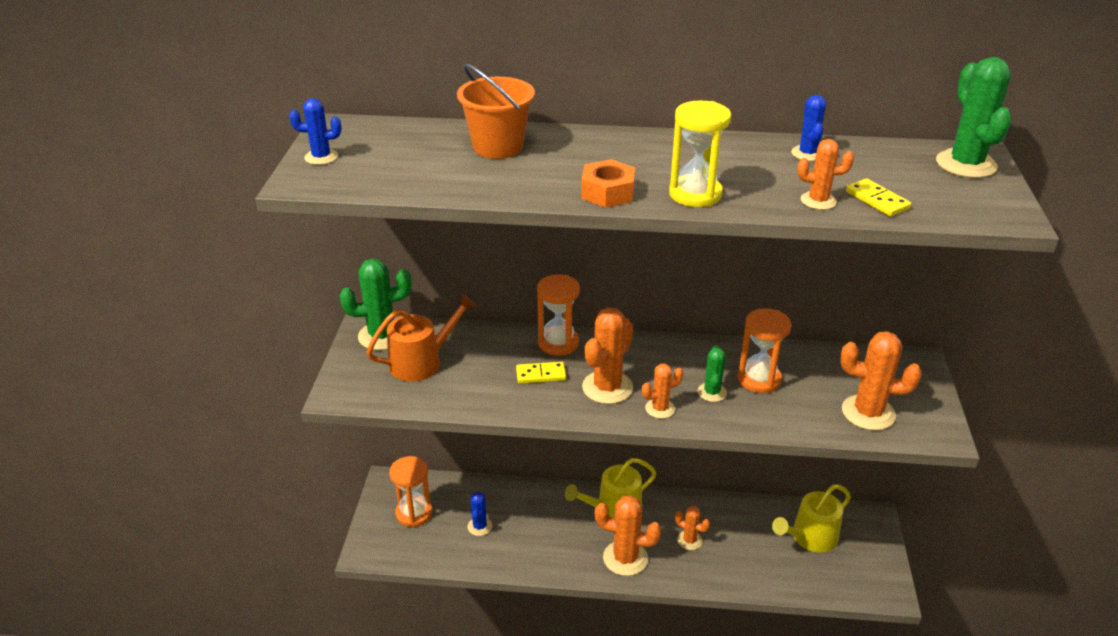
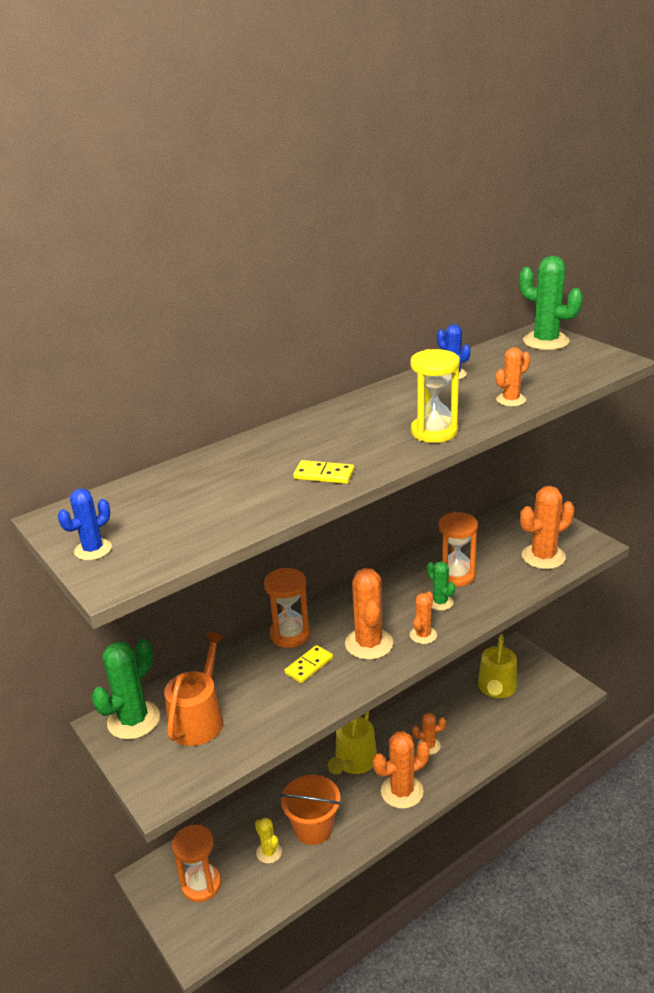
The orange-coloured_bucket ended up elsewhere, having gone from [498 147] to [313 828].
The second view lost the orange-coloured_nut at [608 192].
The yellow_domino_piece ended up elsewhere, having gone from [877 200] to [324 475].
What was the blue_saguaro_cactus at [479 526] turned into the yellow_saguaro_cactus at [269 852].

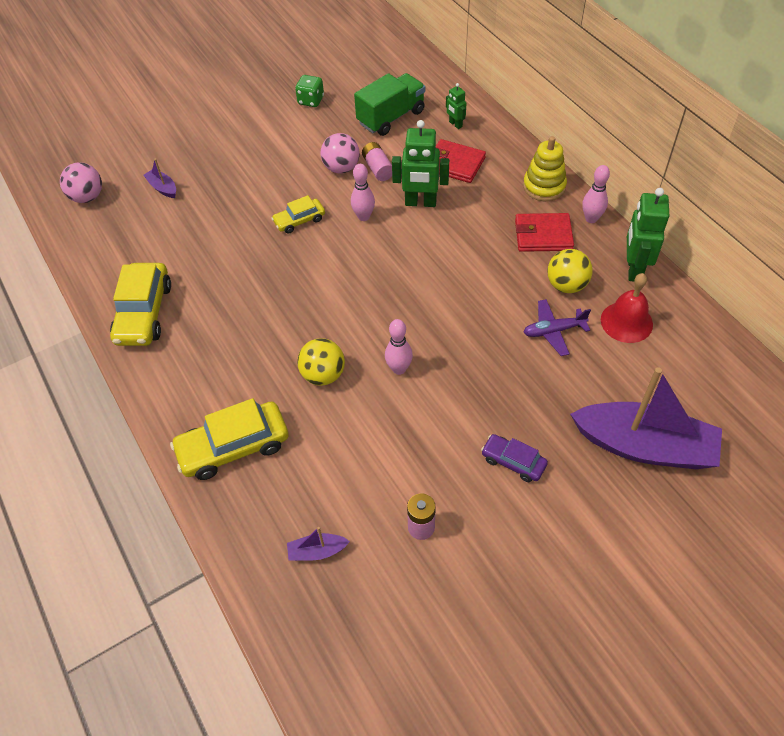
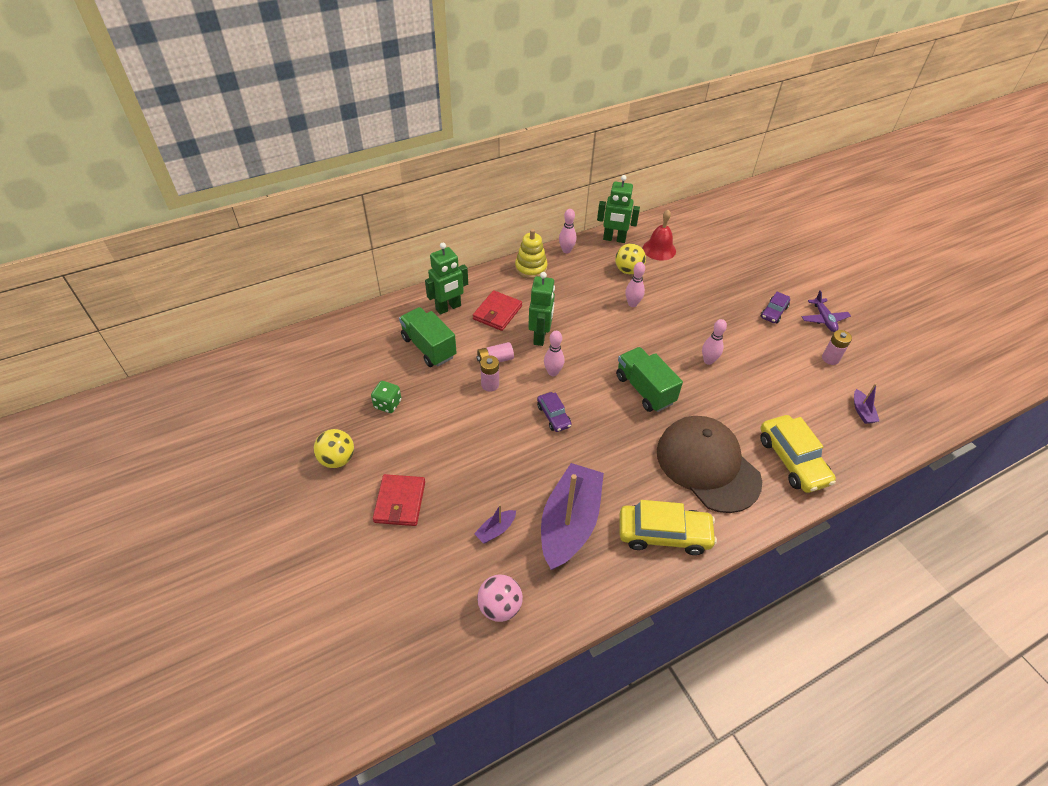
The size of the leaf-green_toy_robot at [455 124] changed by a factor of 1.93.
Where the rose-pink_play_ball stood at [341 168], the rose-pink_battery came to stand at [490 384].
What was the yellow_toy_car at [299 220] turned into the violet_toy_car at [553 416].
The scarlet_card_wallet ended up elsewhere, having gone from [543 235] to [400 502].
The violet_aeroplane ended up elsewhere, having gone from [553 331] to [824 319].
The yellow_play_ball ended up elsewhere, having gone from [323 375] to [337 459].
The violet_sailboat ended up elsewhere, having gone from [644 446] to [569 523].
The second view gained the rose-pink_tenpin at [632 304].
The second view gained the leaf-green_lorry at [644 389].
The second view gained the russet_baseball_cap at [707 465].

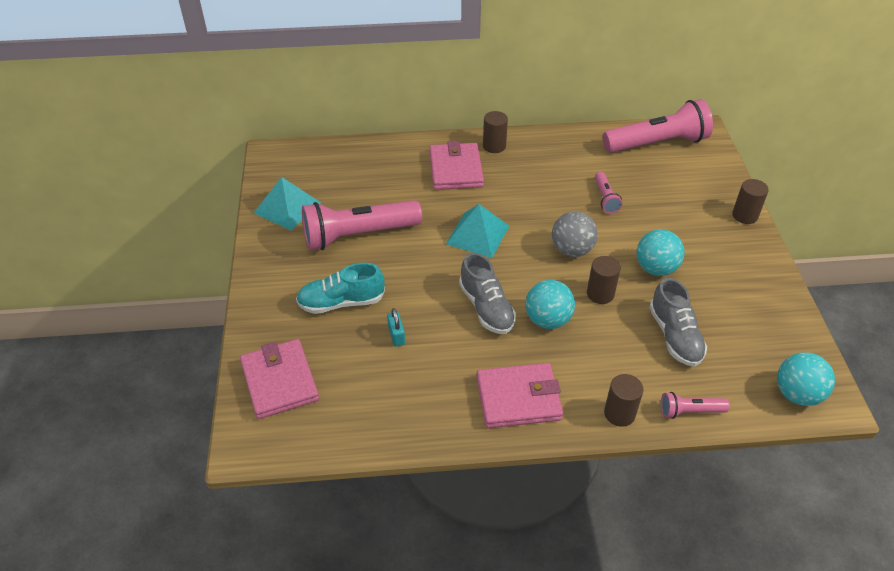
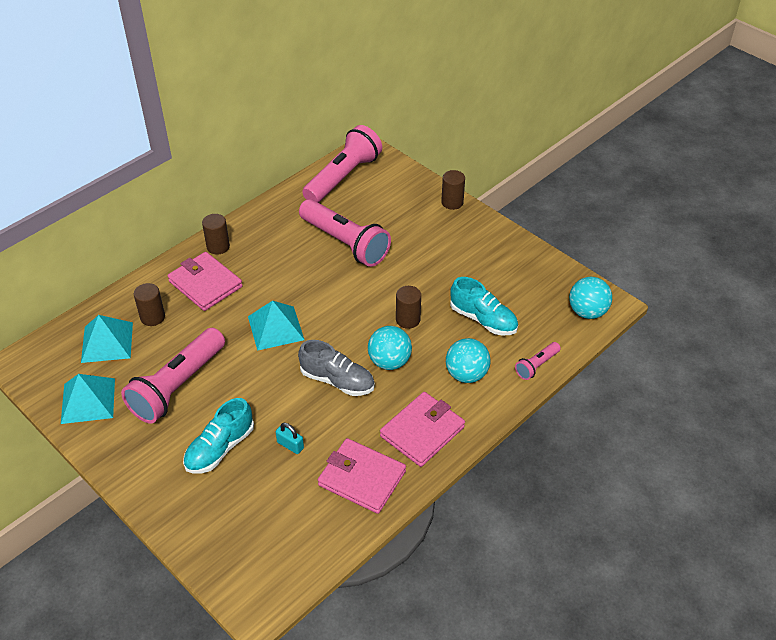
The size of the rose-pink_flashlight at [605 198] changed by a factor of 2.15.
The second view lost the gray_play_ball at [572 250].
The teal_play_ball ended up elsewhere, having gone from [656 268] to [466 374].
What was the gray_shoe at [675 336] turned into the teal_shoe at [483 319].
The rose-pink_card_wallet ended up elsewhere, having gone from [279 381] to [362 478].
The russet_cylinder_shape ended up elsewhere, having gone from [619 413] to [152 317].
The second view gained the teal_pyramid at [107 342].

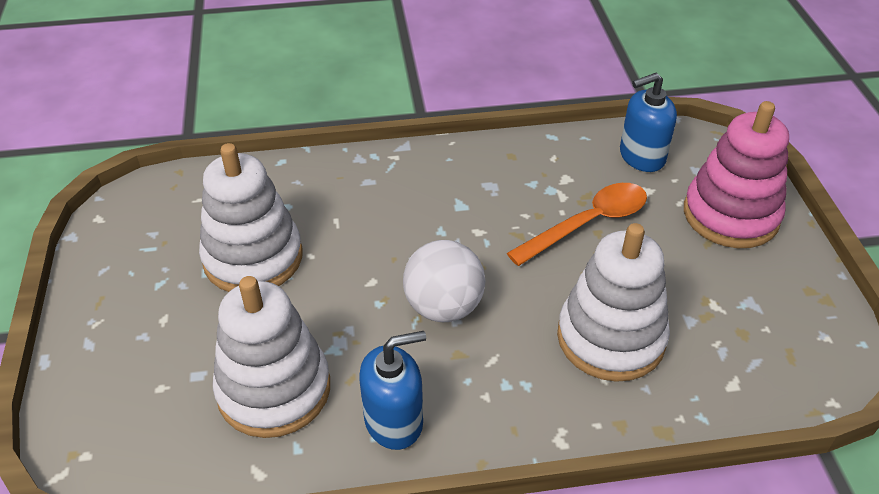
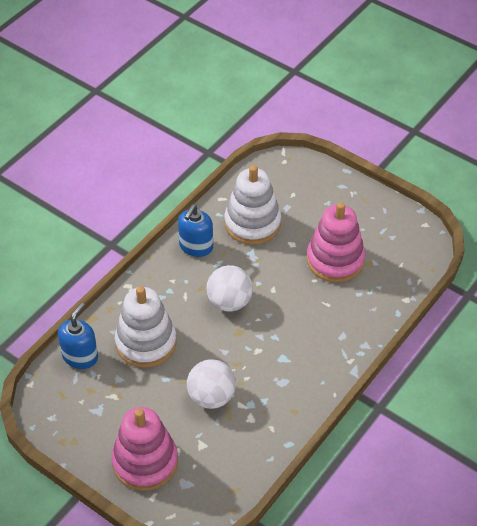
The blue_soap_dispenser ended up elsewhere, having gone from [641 156] to [80 356].
What was the white_stacking_toy at [253 258] turned into the rose-pink_stacking_toy at [335 260].
Where the orange-coloured_teaspoon stood at [588 223], the white_play_ball came to stand at [211 397].

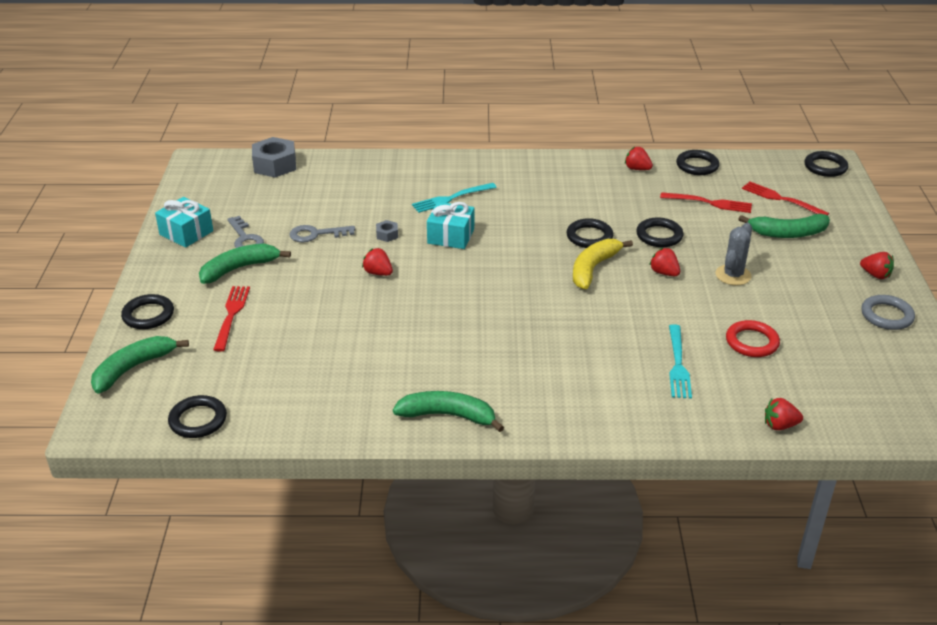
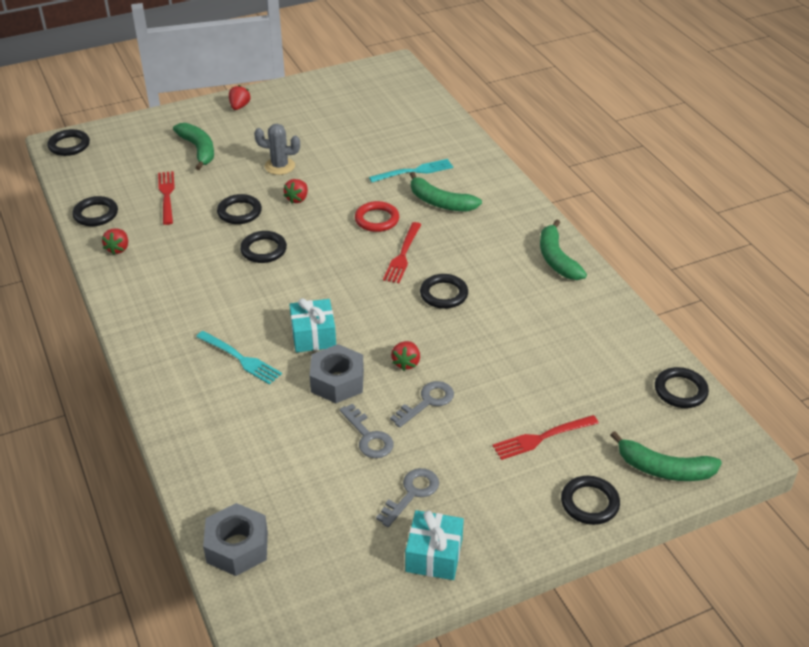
The scarlet_fork ended up elsewhere, having gone from [781 199] to [403 255].
The size of the gray_nut at [387 235] changed by a factor of 2.12.
The second view lost the yellow_toy_banana at [593 268].
The leaf-green_toy_banana ended up elsewhere, having gone from [239 268] to [440 202].
The second view lost the gray_ring at [886 315].
The scarlet_ring ended up elsewhere, having gone from [752 342] to [377 219].
The second view lost the scarlet_strawberry at [780 425].
The second view gained the jet-black_ring at [444 294].
The second view gained the gray_key at [427 402].

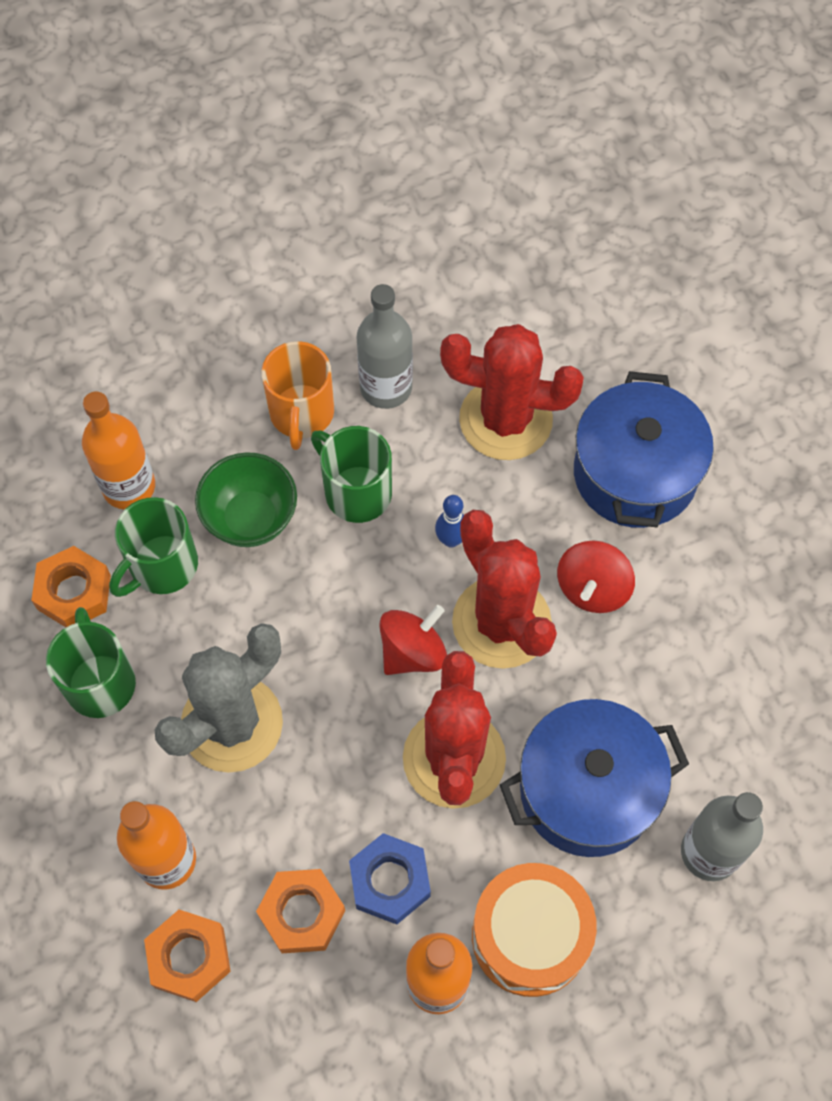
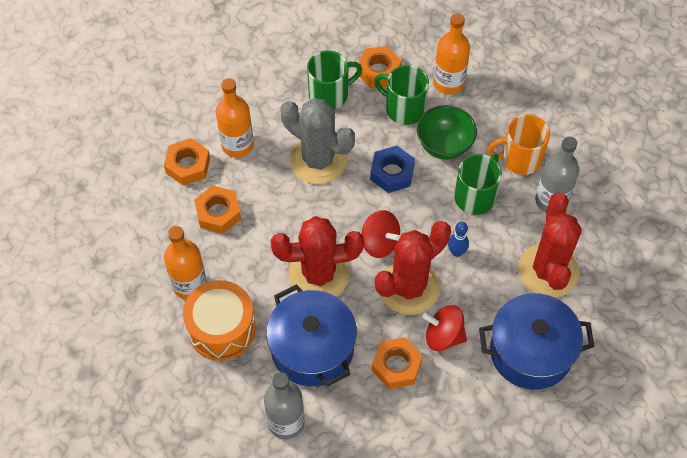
The blue_nut ended up elsewhere, having gone from [390 881] to [392 173].
The second view gained the orange-coloured_nut at [396 366].

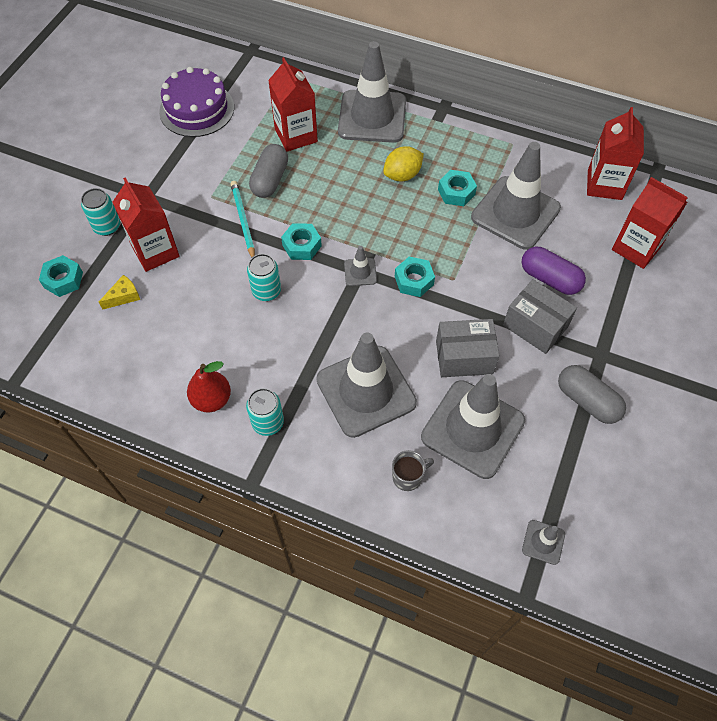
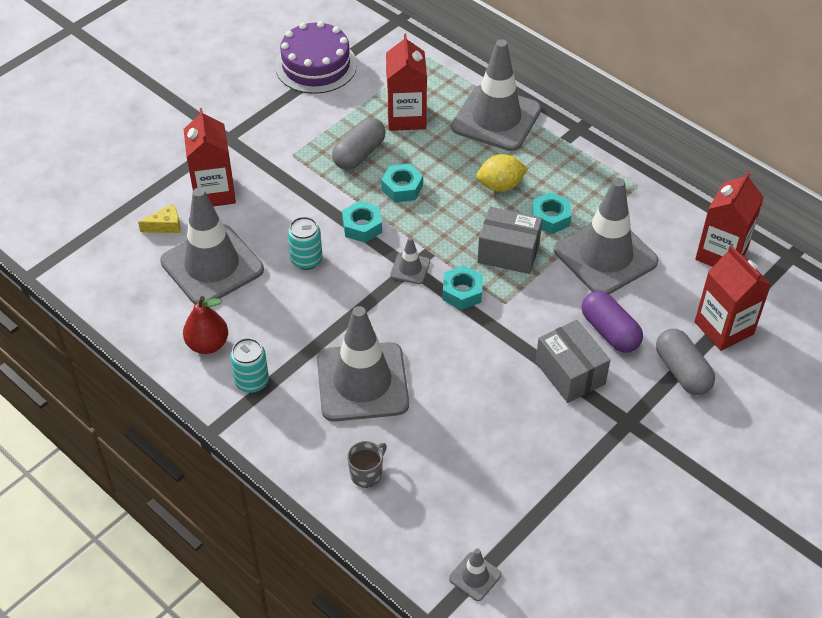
The second view lost the teal_pencil at [243 220].
The second view lost the teal_soda_can at [107 226].
The teal_nut ended up elsewhere, having gone from [63 280] to [402 188].
The gray_box ended up elsewhere, having gone from [464 357] to [508 253].
The gray_pill ended up elsewhere, having gone from [587 401] to [682 371].
The gray_safety_cone ended up elsewhere, having gone from [472 429] to [212 265].
The gray_mug at [408 477] ended up facing another way, 45 degrees counterclockwise from before.

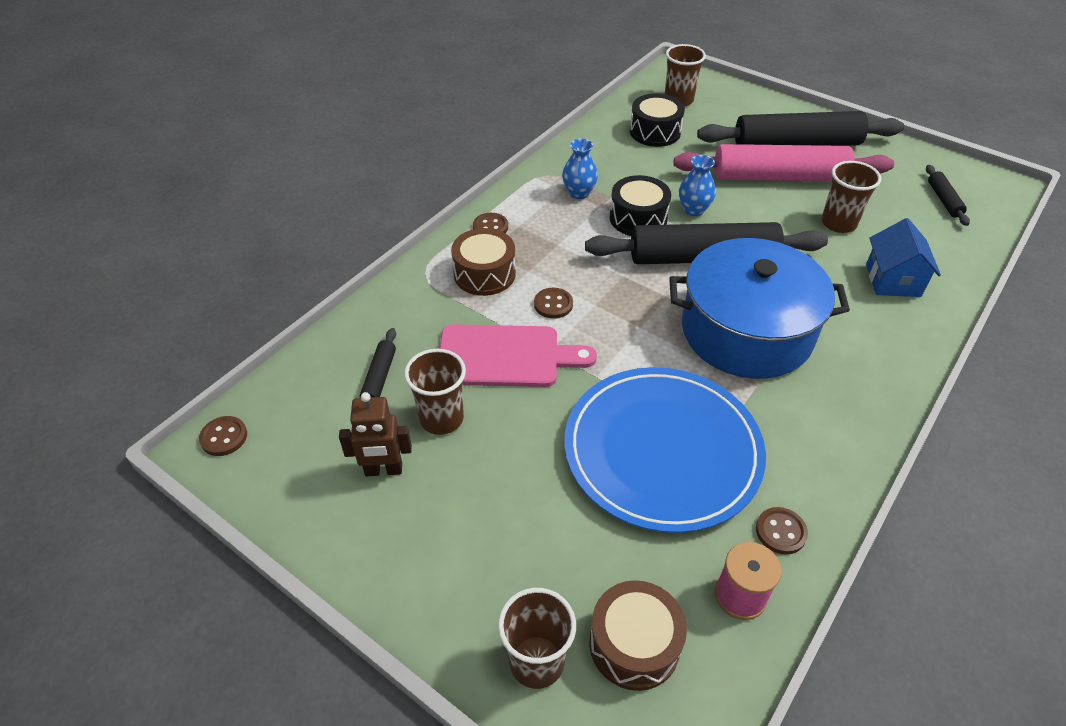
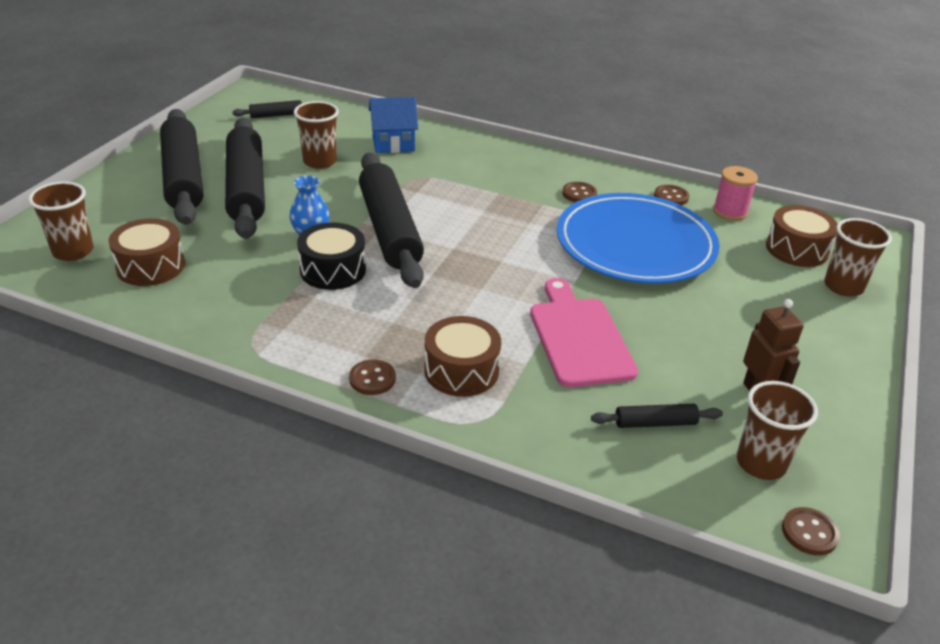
What was the jet-black_drum at [655 132] turned into the russet_drum at [151 266].
The second view lost the blue_tall_vase at [579 193].
What was the rose-pink_dough_roller at [778 177] turned into the jet-black_dough_roller at [246 188].
The second view lost the blue_stockpot at [746 331].
The russet_sewing_button ended up elsewhere, having gone from [553 304] to [579 194].
The russet_tumbler ended up elsewhere, having gone from [441 418] to [761 463].

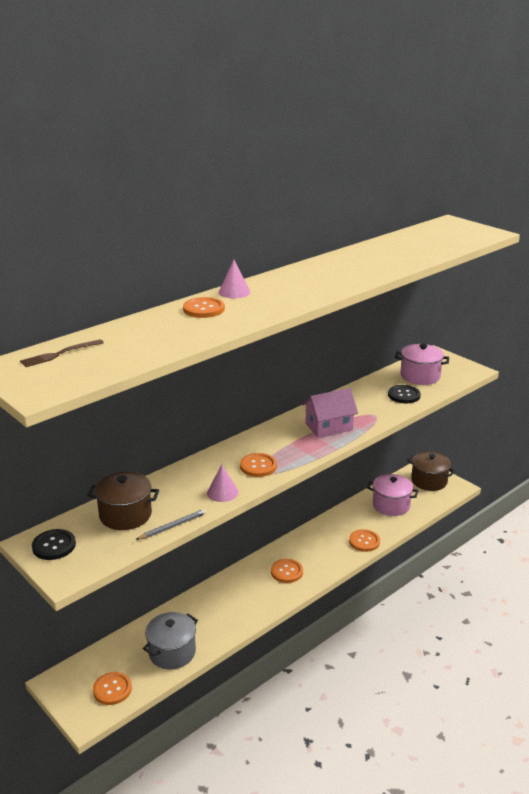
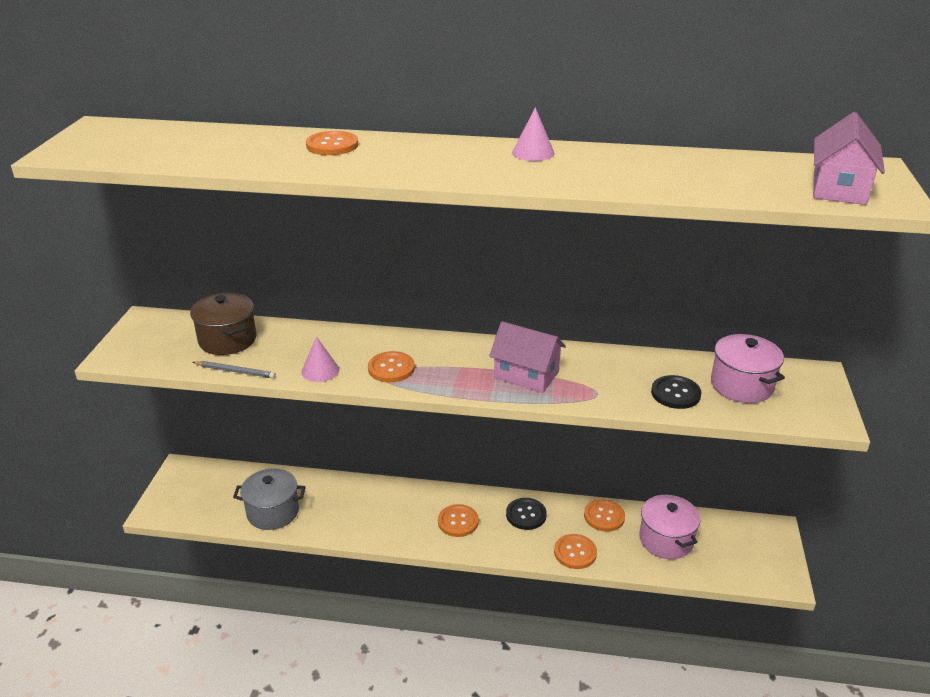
The rose-pink_solid_cone ended up elsewhere, having gone from [234 292] to [533 153].
The second view lost the russet_fork at [59 354].
The second view lost the russet_stockpot at [429 481].
The jet-black_sewing_button ended up elsewhere, having gone from [54 546] to [526 515].
The orange-coloured_sewing_button ended up elsewhere, having gone from [112 689] to [604 516].
The second view gained the rose-pink_house at [839 188].

